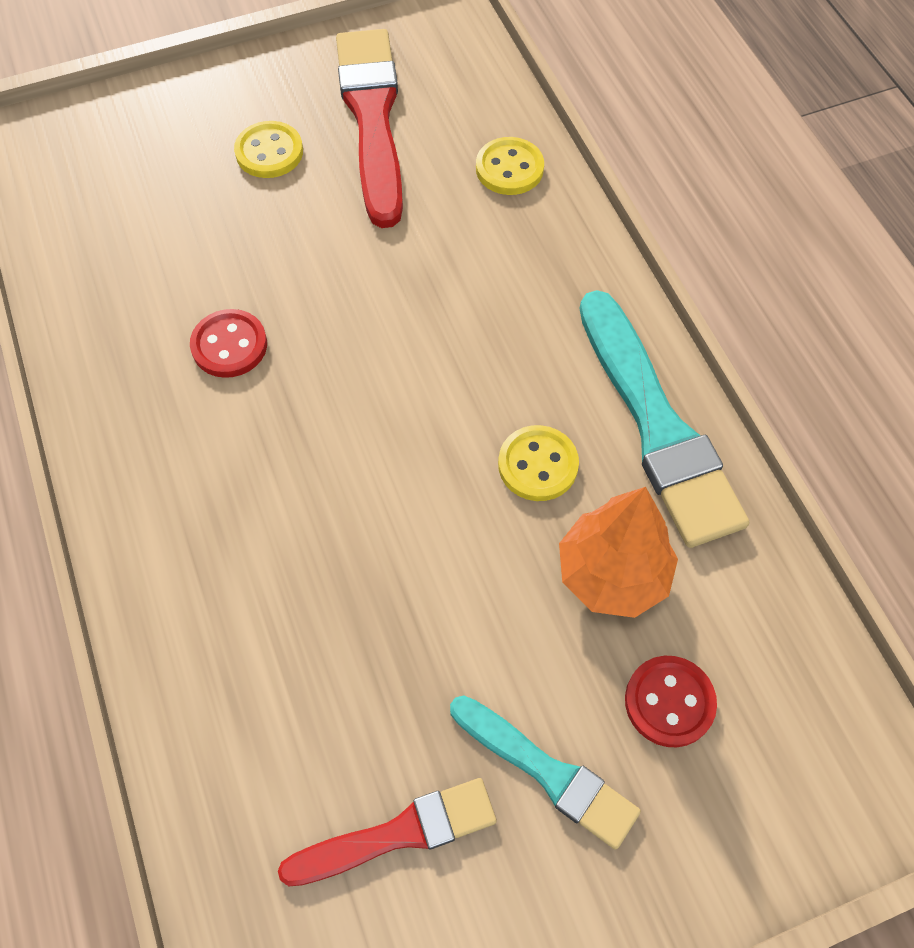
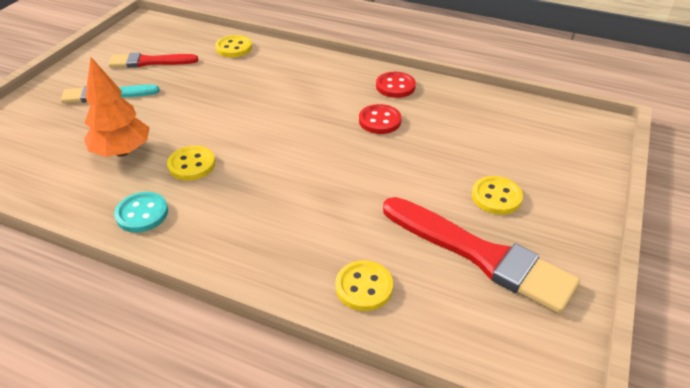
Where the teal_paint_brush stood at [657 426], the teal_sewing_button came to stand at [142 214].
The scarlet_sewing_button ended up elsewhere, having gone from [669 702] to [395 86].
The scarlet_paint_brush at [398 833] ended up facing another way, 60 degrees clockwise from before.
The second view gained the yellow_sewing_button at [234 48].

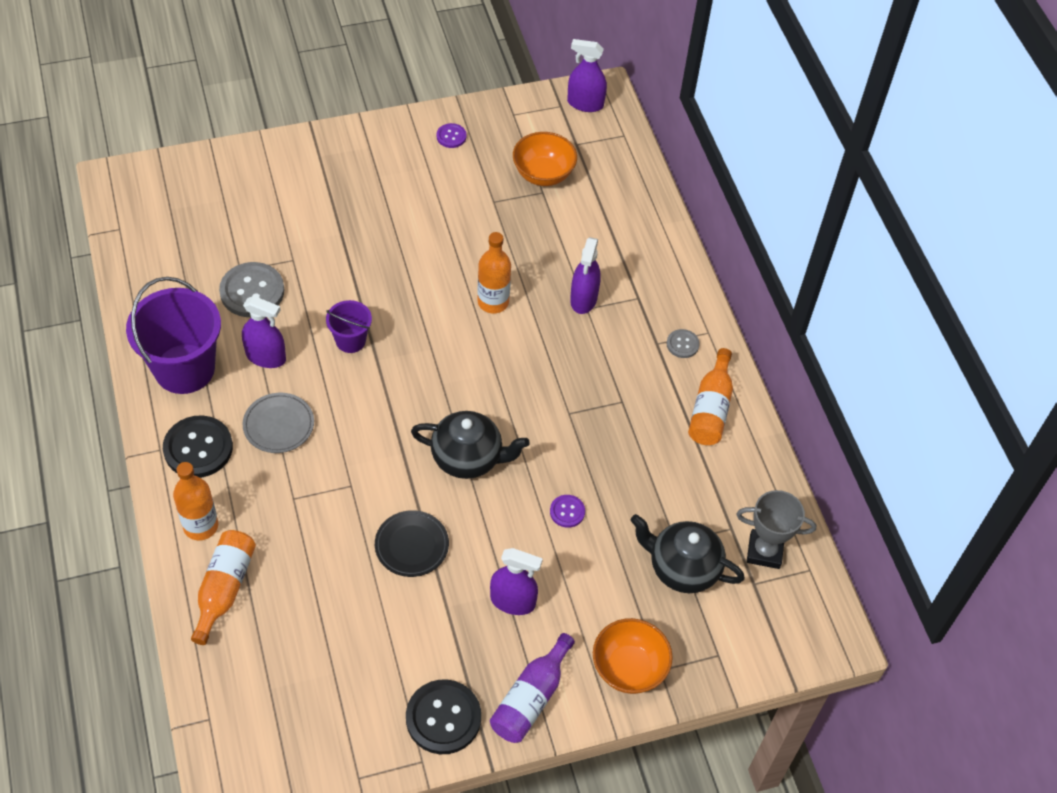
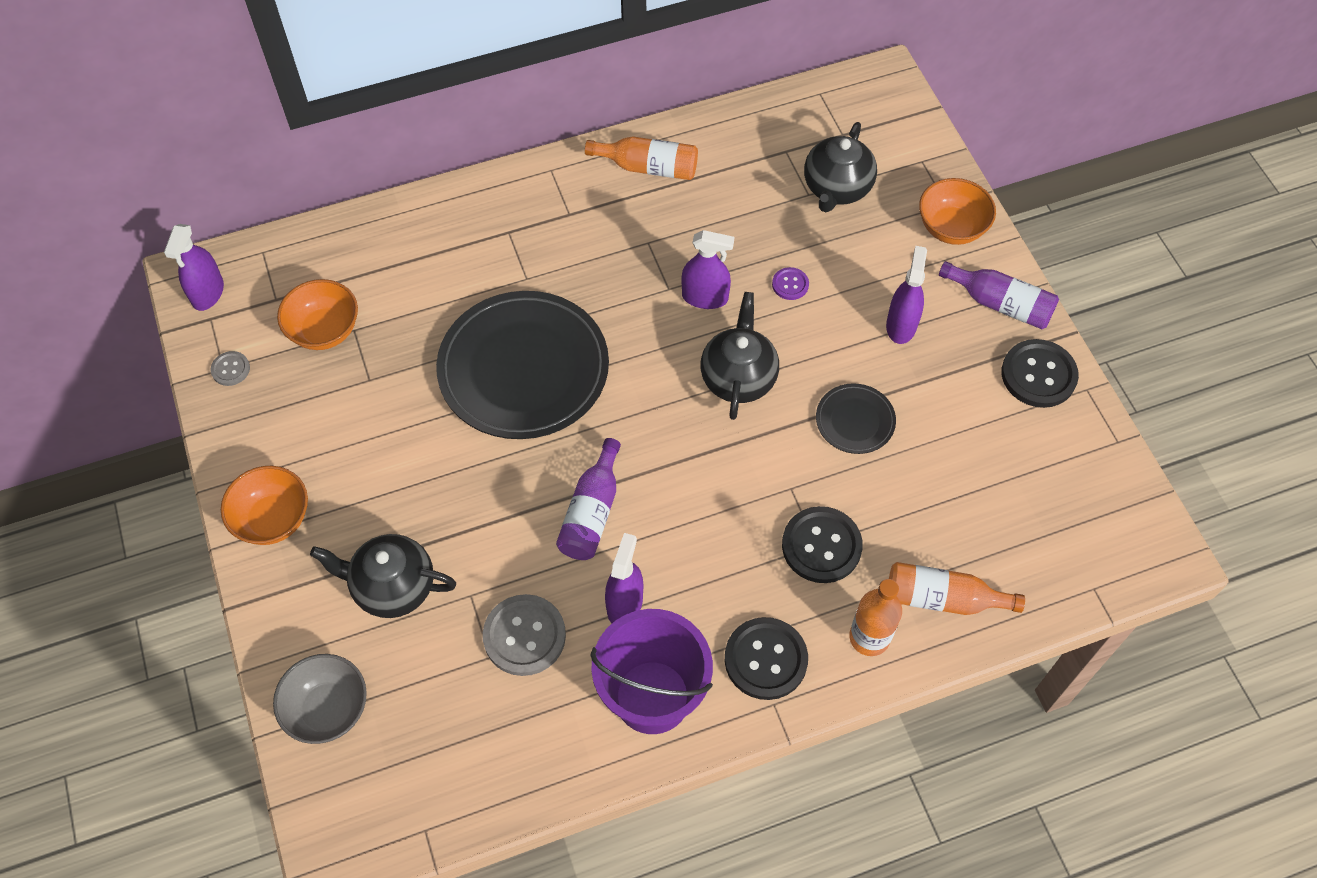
The second view lost the violet_sewing_button at [451 136].
Where the orange-coloured_bottle stood at [493 302], the jet-black_flat_dish came to stand at [523 369].
The violet_sprayer ended up elsewhere, having gone from [583 299] to [705 297].
Where the violet_bucket stood at [350 340], the violet_bottle came to stand at [592 512].
The gray_sewing_button ended up elsewhere, having gone from [682 344] to [230 369].
The second view lost the gray_flat_dish at [278 425].
The second view lost the gray_trophy at [764 551].
The second view gained the orange-coloured_bowl at [273 519].
The second view gained the jet-black_sewing_button at [821 546].
The second view gained the jet-black_tea_pot at [392 587].
The second view gained the gray_bowl at [328 709].

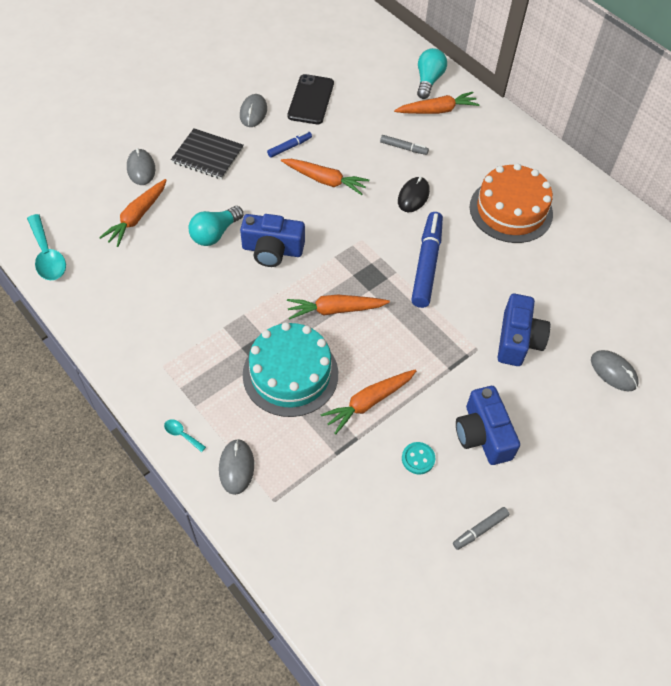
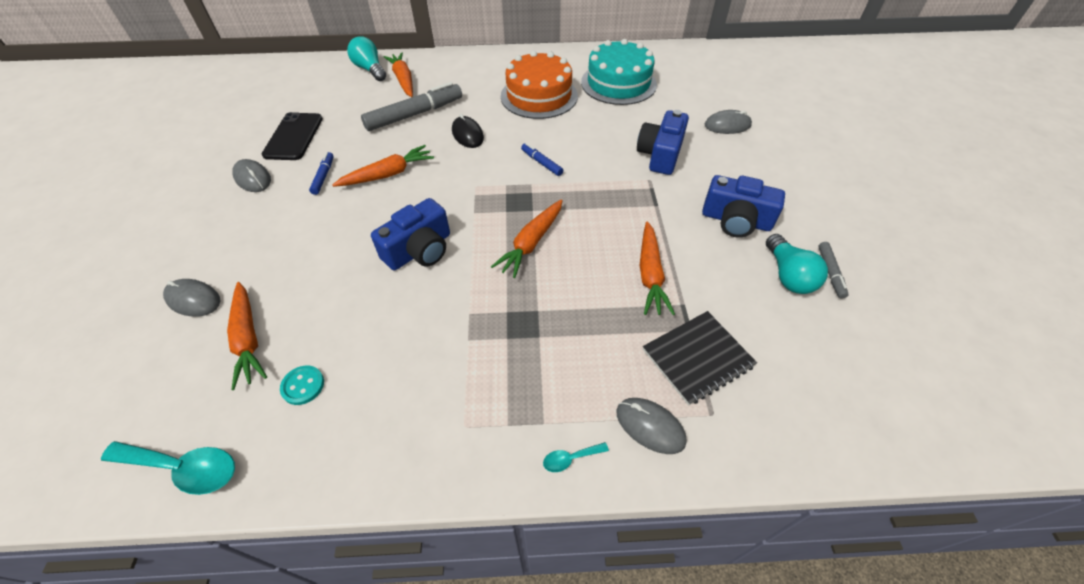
The jet-black_smartphone at [311 100] ended up facing another way, 45 degrees clockwise from before.
The orange-coloured_carrot at [437 110] ended up facing another way, 45 degrees counterclockwise from before.
The jet-black_notepad ended up elsewhere, having gone from [207 156] to [697 358].
The size of the gray_felt_pen at [403 148] changed by a factor of 2.06.
The teal_light_bulb ended up elsewhere, having gone from [215 234] to [788 275].
The size of the blue_felt_pen at [427 264] changed by a factor of 0.49.
The blue_compact_camera at [518 340] ended up facing another way, 120 degrees counterclockwise from before.
The teal_cake ended up elsewhere, having gone from [290 374] to [618 83].
The teal_sewing_button ended up elsewhere, having gone from [418 459] to [303 386].

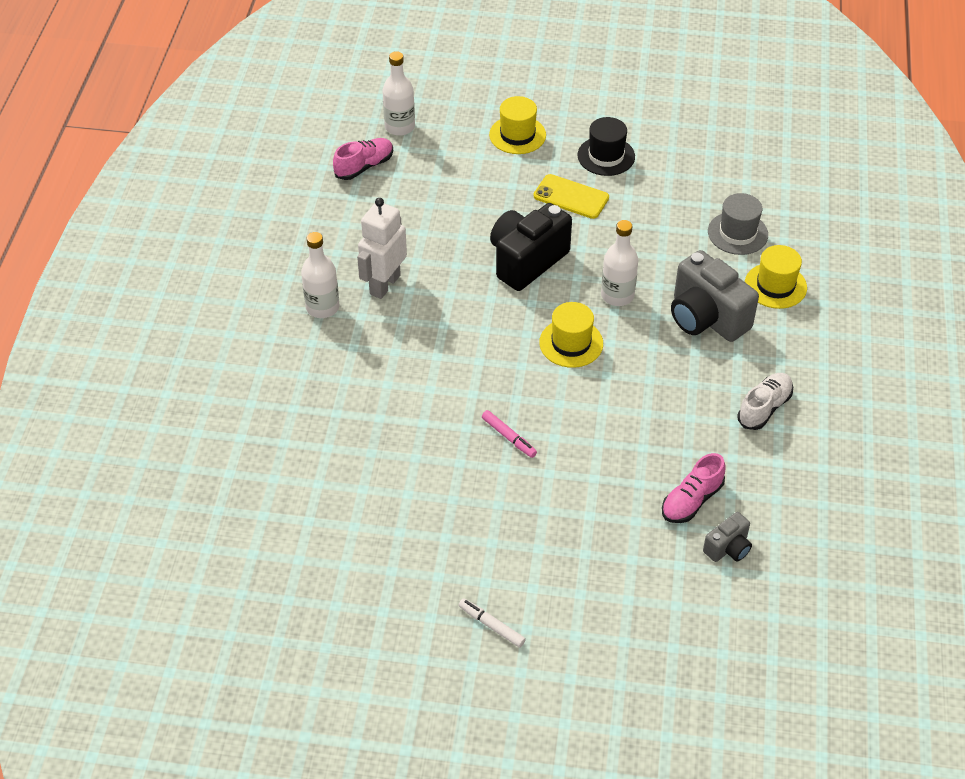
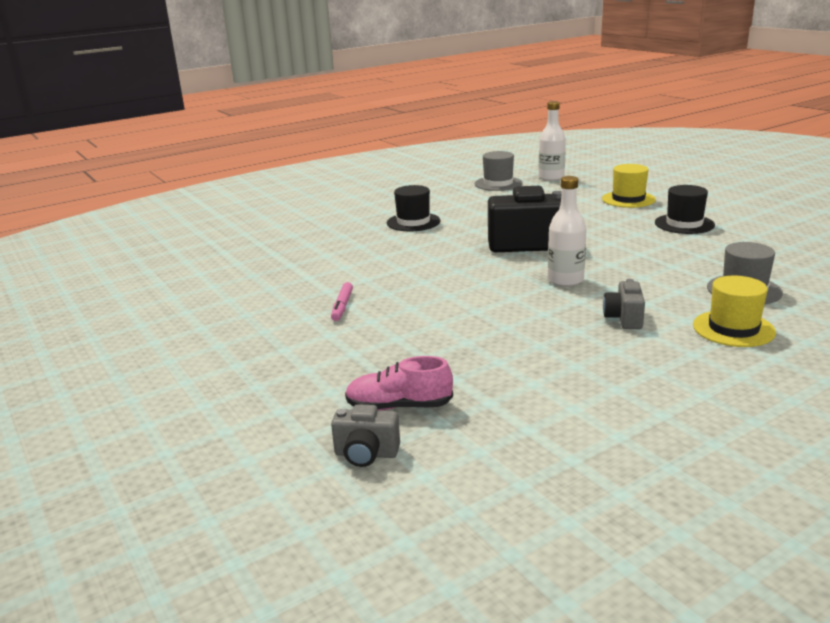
Where the rose-pink_shoe stood at [364 166], the gray_tall_hat came to stand at [498 183].
The second view lost the yellow_smartphone at [571 197].
Where the white_toy_robot stood at [384 284], the jet-black_tall_hat came to stand at [413 222].
The second view lost the white_bottle at [322 307].
The size of the gray_compact_camera at [706 318] changed by a factor of 0.50.
The second view lost the yellow_tall_hat at [571 343].
The second view lost the white_shoe at [764 408].
The second view lost the white_felt_pen at [491 626].

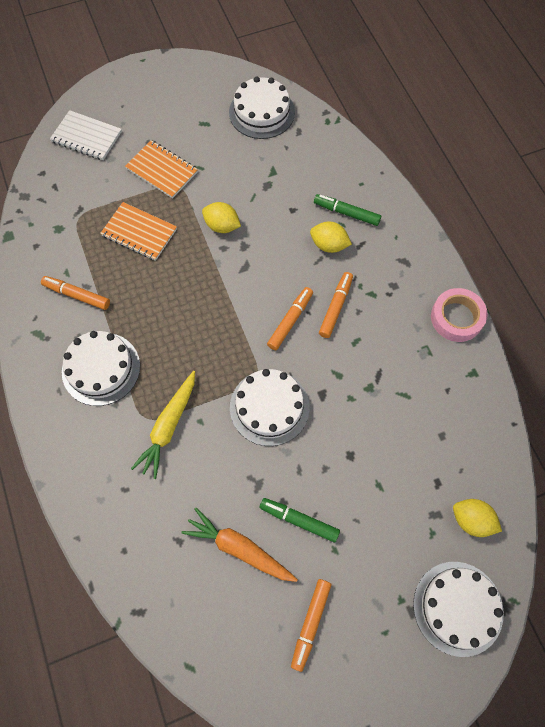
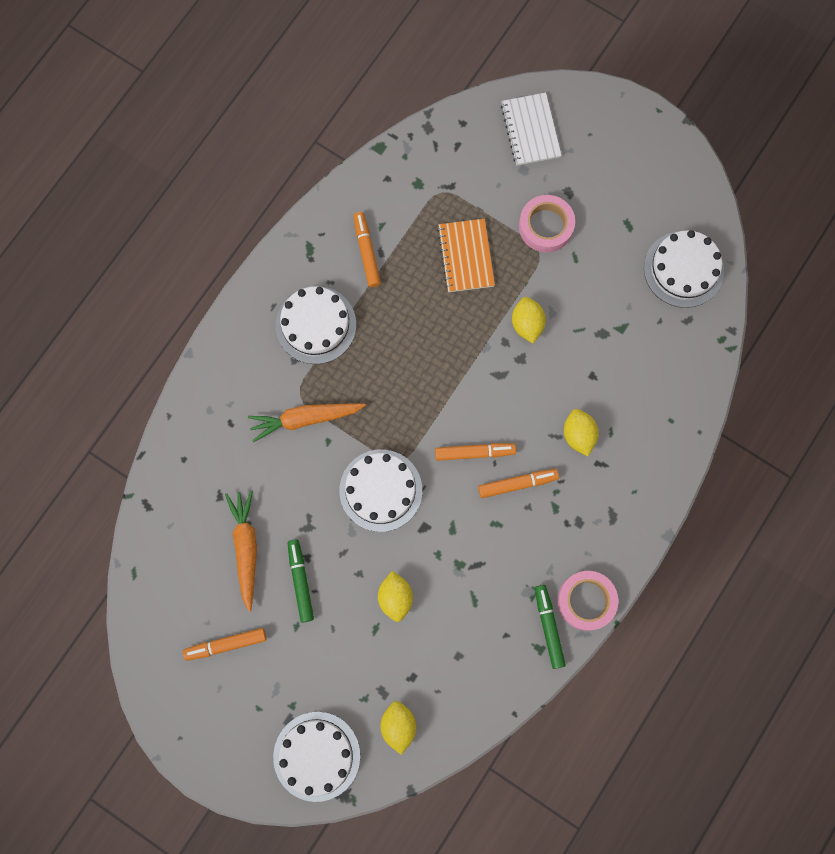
Where the orange-coloured_notepad stood at [162 170], the rose-pink_sticky_tape came to stand at [546 226].
The leaf-green_felt_pen ended up elsewhere, having gone from [347 213] to [548 627].
What was the yellow_carrot at [168 427] turned into the orange-coloured_carrot at [305 419].
The second view gained the yellow_citrus_fruit at [395 597].

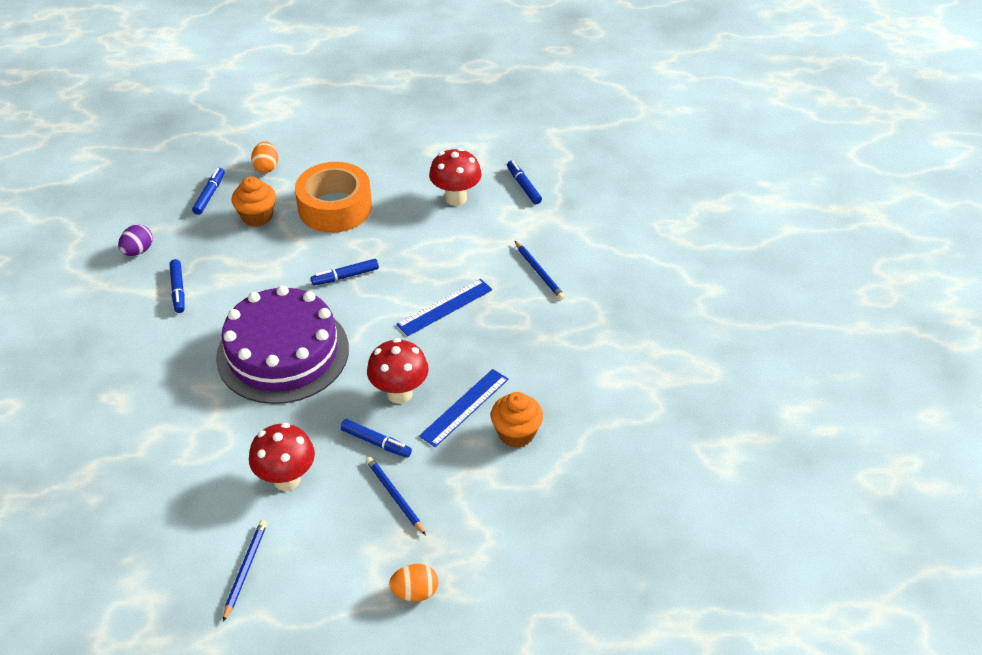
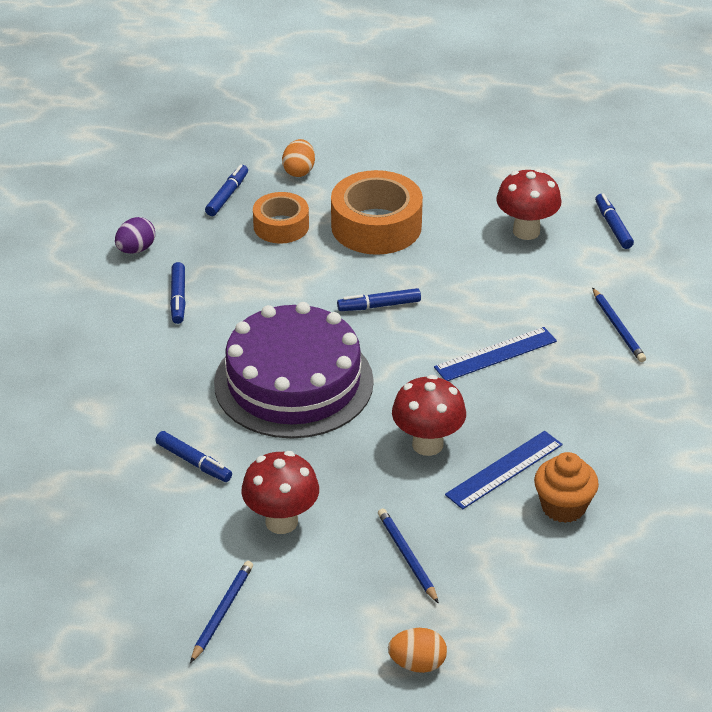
Where the orange-coloured_cupcake stood at [257 216], the orange-coloured_sticky_tape came to stand at [281 226].
The blue_felt_pen ended up elsewhere, having gone from [376 443] to [194 462].

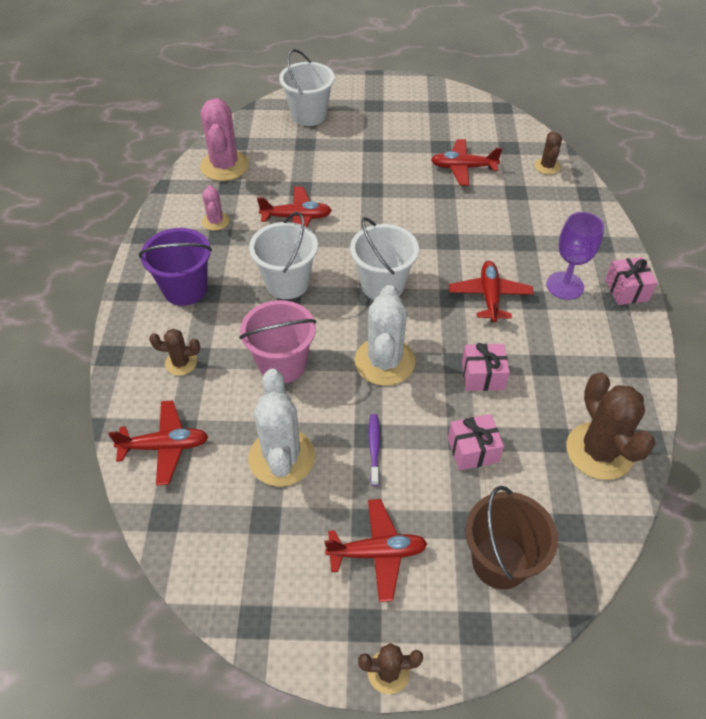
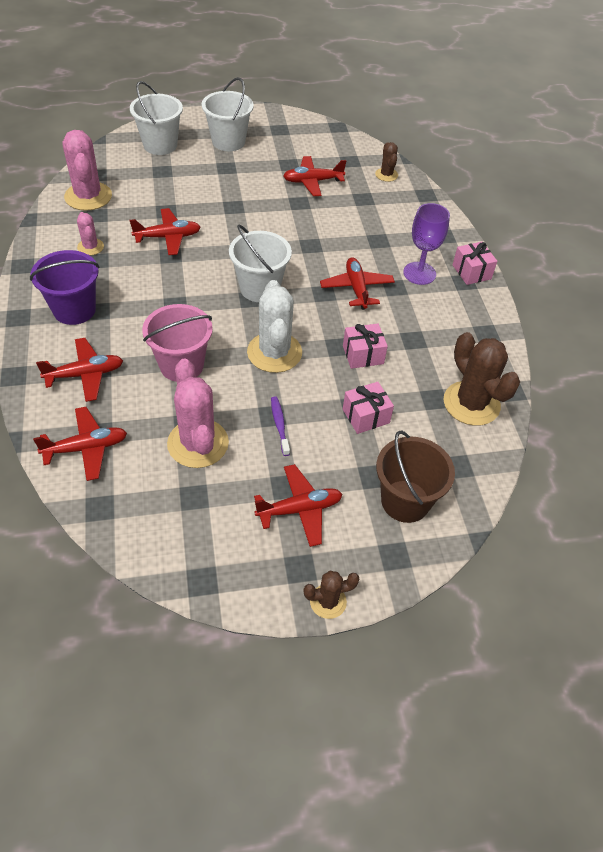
The white_bucket ended up elsewhere, having gone from [287 283] to [228 142].
Where the russet_saguaro_cactus stood at [181 363], the scarlet_aeroplane came to stand at [85 374].
What was the white_saguaro_cactus at [282 457] turned into the rose-pink_saguaro_cactus at [198 443].

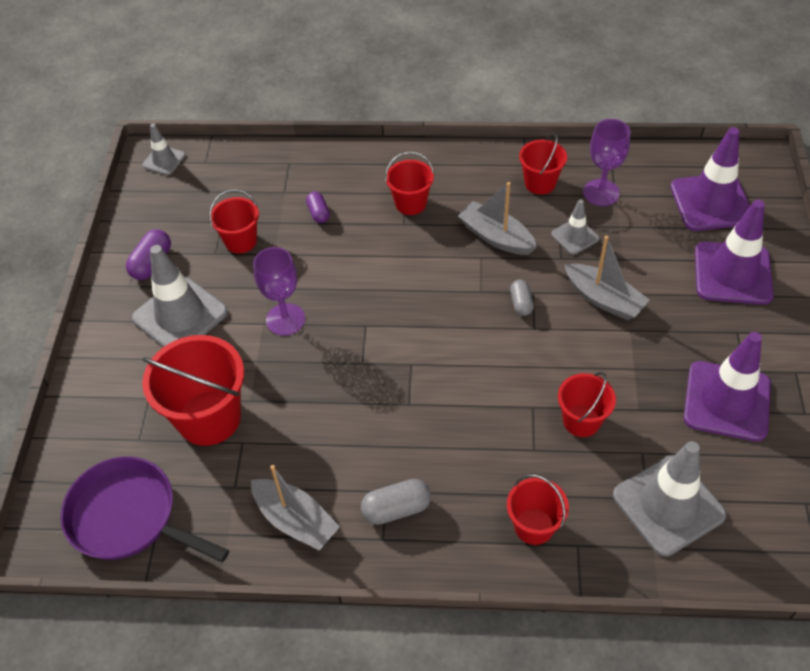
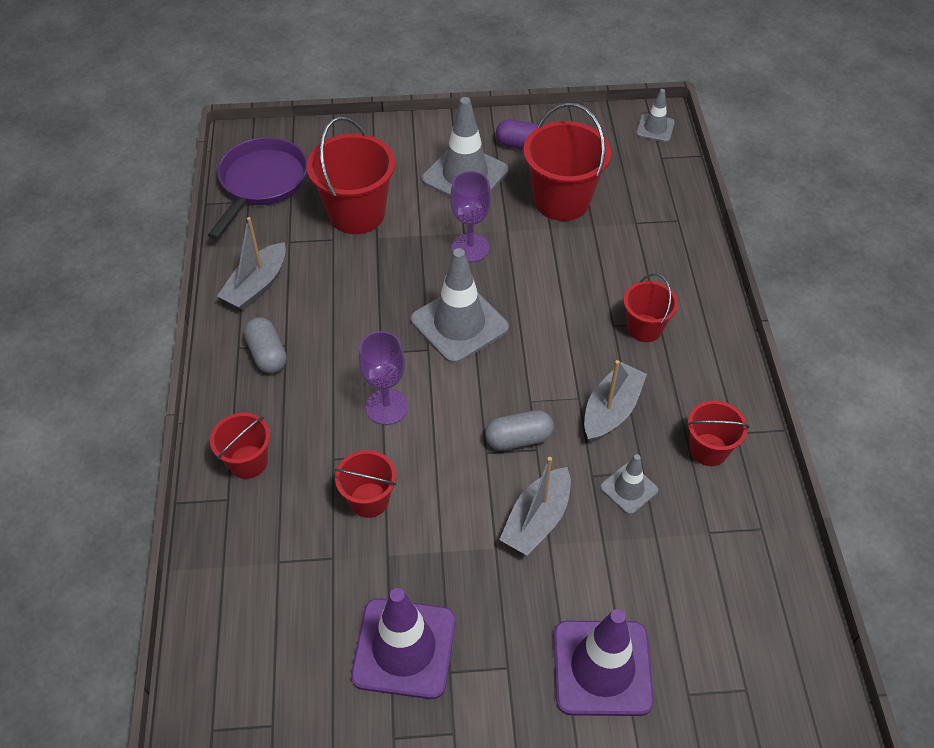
The violet_wine_glass ended up elsewhere, having gone from [601 193] to [387 407].
The second view lost the violet_safety_cone at [711 202].
The size of the scarlet_bucket at [241 241] changed by a factor of 1.74.
The second view lost the violet_pill at [318 213].
The size of the gray_pill at [521 303] changed by a factor of 1.52.
The gray_safety_cone ended up elsewhere, having gone from [668 505] to [459 324].

